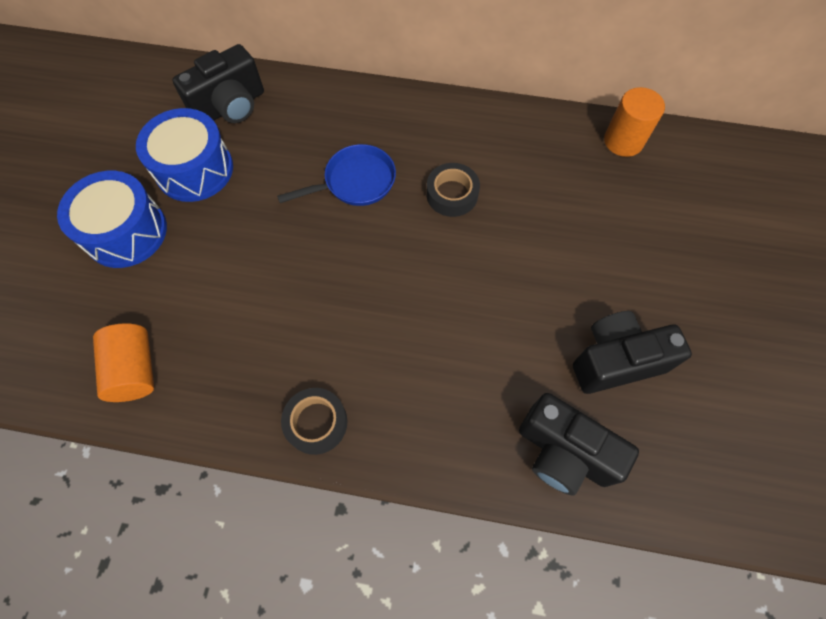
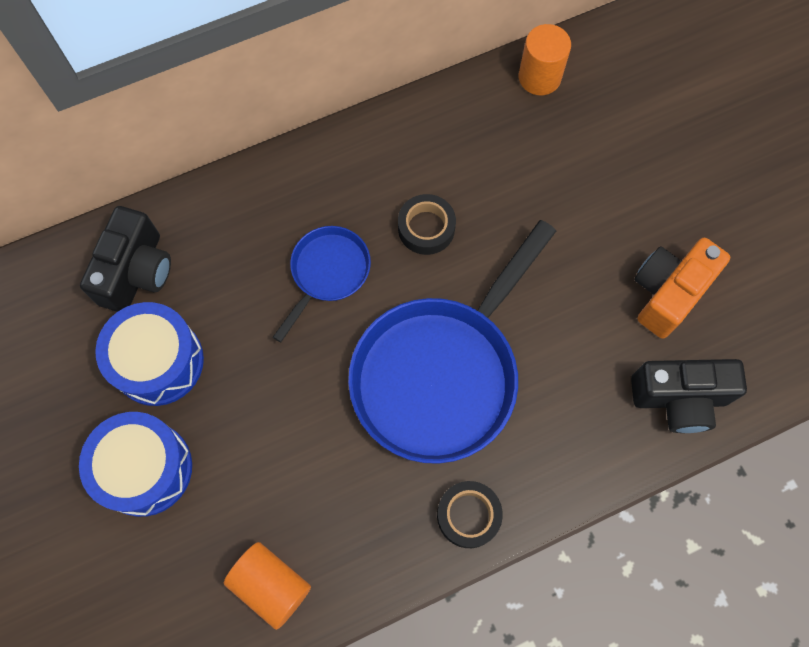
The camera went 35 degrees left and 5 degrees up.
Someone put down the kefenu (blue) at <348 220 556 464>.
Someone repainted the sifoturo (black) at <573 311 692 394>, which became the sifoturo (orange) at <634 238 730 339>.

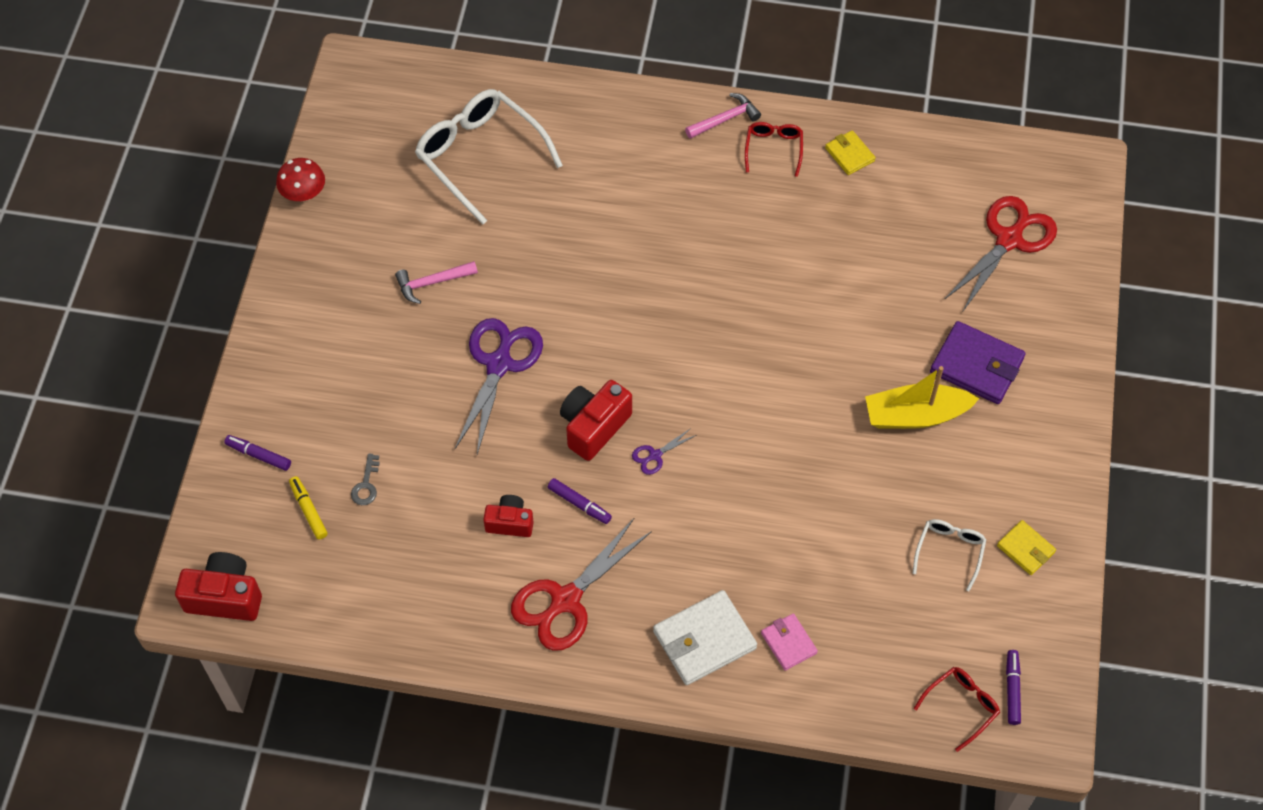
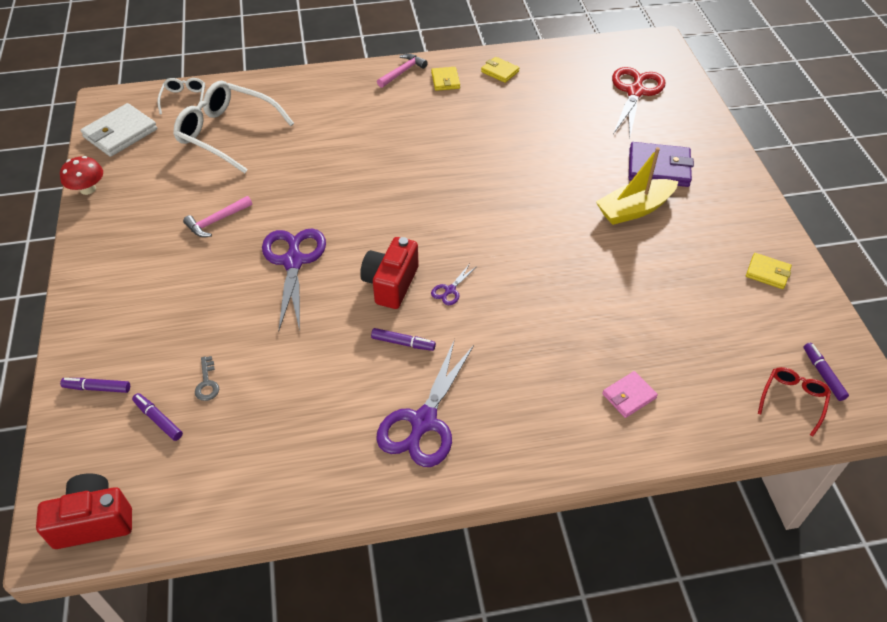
The camera went 20 degrees left and 10 degrees down.
Someone carried the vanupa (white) from <653 590 757 685> to <80 103 157 157>.
Someone repainted the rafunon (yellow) at <289 476 328 540>, which became the rafunon (purple) at <132 393 183 441>.
Someone carried the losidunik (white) from <912 519 986 591> to <157 78 205 115>.
Someone repainted the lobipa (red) at <511 517 652 651>, which became the lobipa (purple) at <376 339 474 467>.
Someone swapped the losidunik (red) at <745 122 803 177> for the vanupa (yellow) at <431 67 460 91>.
Someone rotated the vanupa (pink) at <761 614 818 671> by 75 degrees counterclockwise.
Someone took away the sifoturo (red) at <483 495 534 537>.

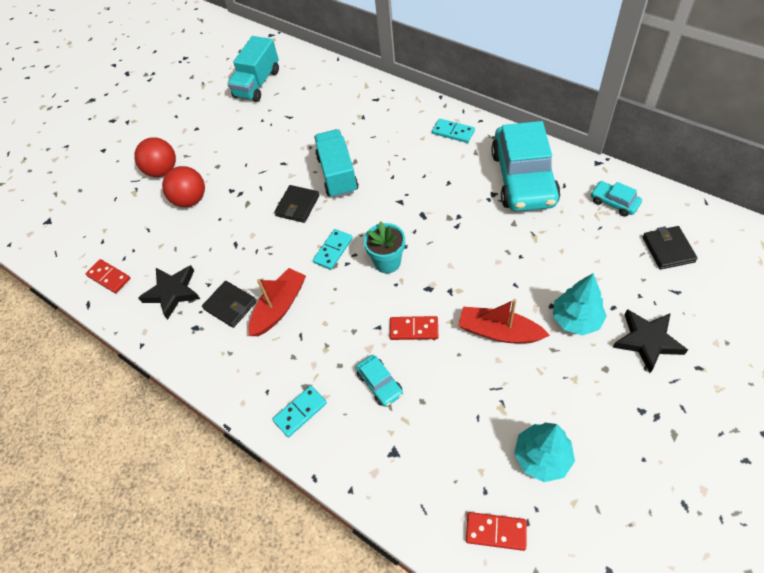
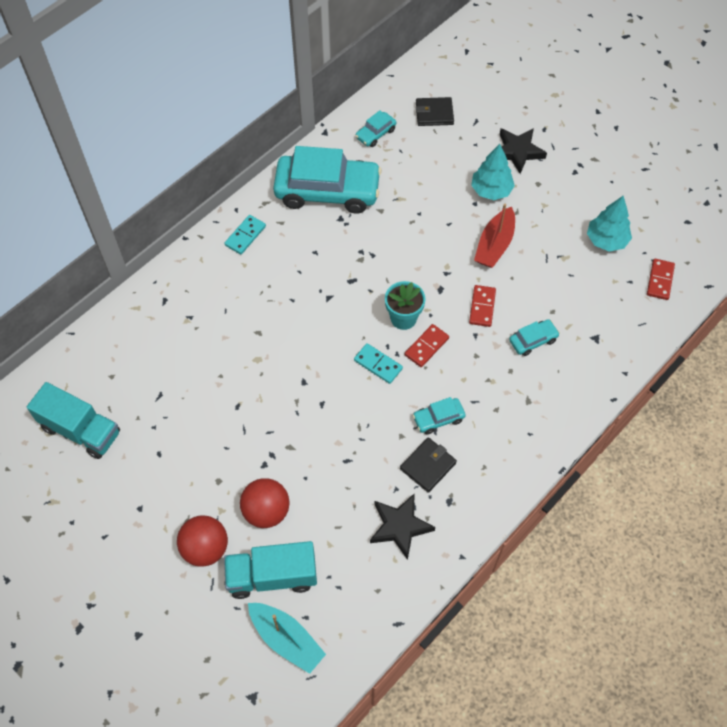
The camera went 90 degrees left and 5 degrees up.
Someone carried the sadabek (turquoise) from <314 129 358 198> to <224 541 317 599>.
Someone put down the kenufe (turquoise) at <248 603 326 674>.
Someone carried the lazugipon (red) from <85 259 130 293> to <405 324 449 367>.
Someone swapped the kenufe (red) at <249 268 306 336> for the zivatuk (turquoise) at <413 397 466 434>.
Someone took away the lazugipon (turquoise) at <272 386 327 437>.
Someone took away the vanupa (black) at <274 185 319 223>.

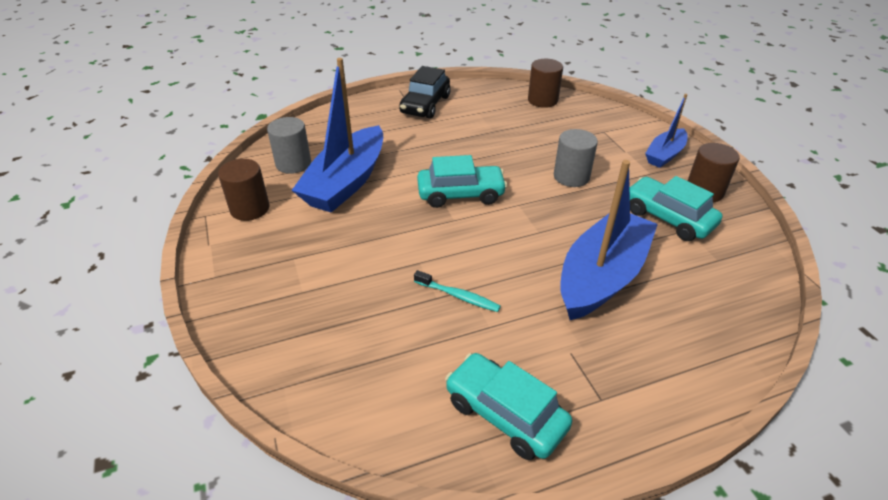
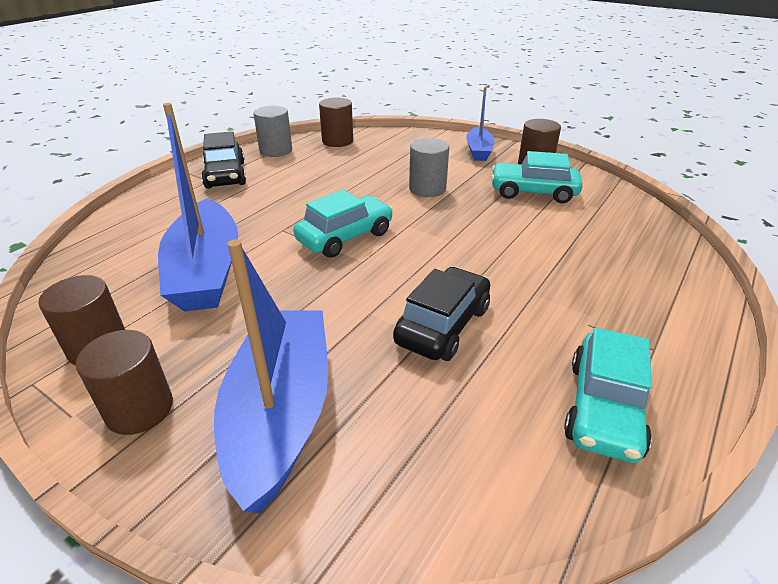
The camera went 35 degrees left and 5 degrees down.
Someone put down the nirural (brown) at <76 330 173 435>.
Someone carried the kenufe (blue) from <560 160 658 320> to <214 239 328 513>.
Someone carried the nirural (grey) from <267 117 311 174> to <253 106 292 157>.
Someone swapped the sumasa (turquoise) at <414 270 501 312> for the zivatuk (black) at <393 267 490 361>.
Someone rotated the zivatuk (turquoise) at <445 353 572 460> by 75 degrees counterclockwise.

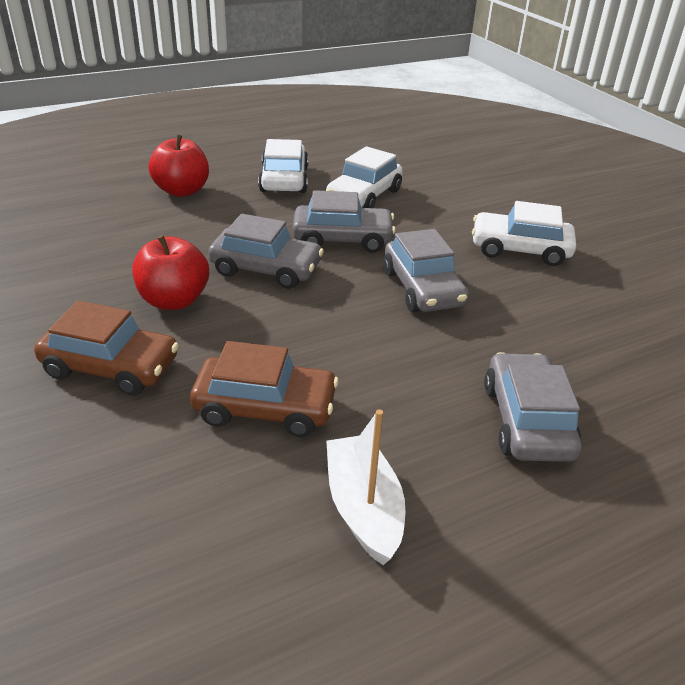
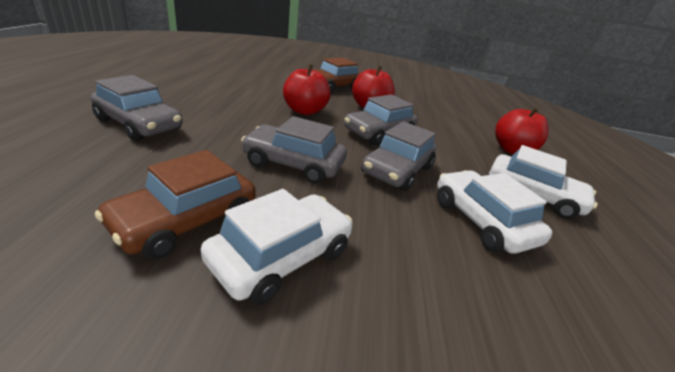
The camera went 120 degrees right and 5 degrees down.
Someone carried the zivatuk (brown) from <190 341 339 437> to <95 150 256 259>.
Someone put down the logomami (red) at <283 64 331 115>.
Someone took away the kenufe (white) at <326 409 405 565>.

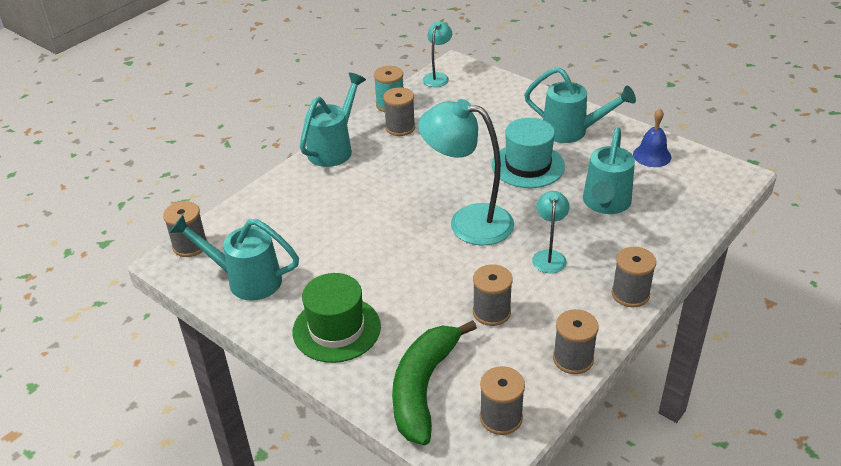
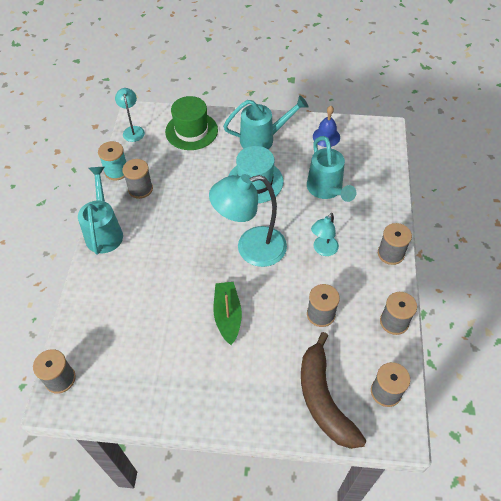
The camera went 35 degrees left and 15 degrees up.
Someone carried the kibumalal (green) from <293 273 381 363> to <165 96 218 150>.
Someone put down the kenufe (green) at <213 282 242 345>.
Someone repainted the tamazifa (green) at <392 320 477 445>, which became the tamazifa (brown) at <301 332 366 449>.
Someone rotated the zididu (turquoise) at <532 191 570 273> by 120 degrees counterclockwise.
Someone took away the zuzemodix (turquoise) at <169 215 299 301>.

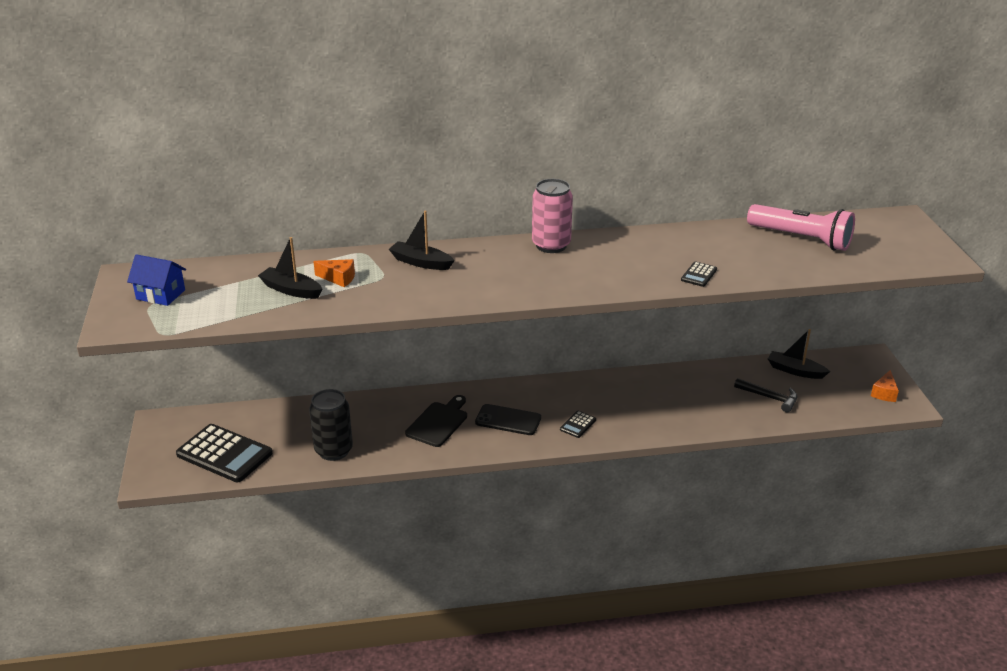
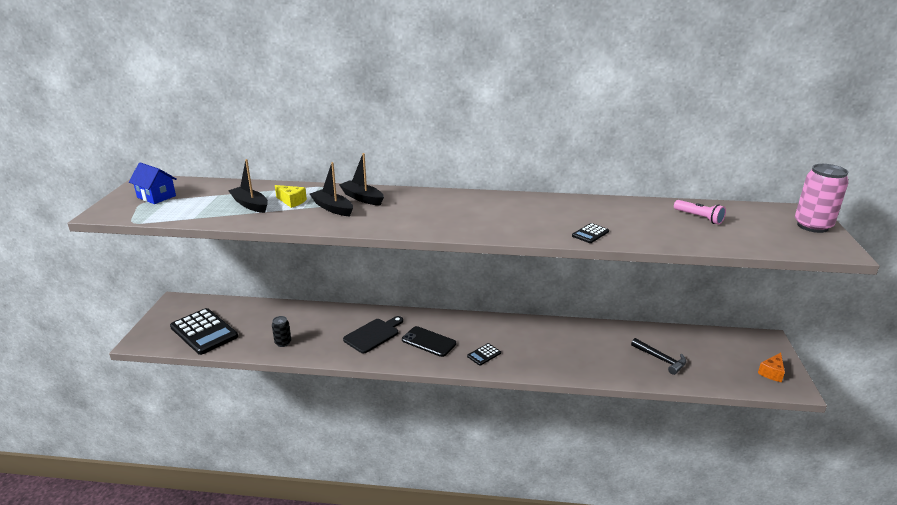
The camera went 15 degrees right and 5 degrees down.
Someone scaled the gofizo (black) at <309 389 353 461> by 0.54.
Someone repainted the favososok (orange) at <313 259 355 287>, which became the favososok (yellow) at <275 185 307 208>.
Someone carried the kenufe (black) from <768 329 830 379> to <310 162 353 216>.
Someone scaled the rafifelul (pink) at <747 204 855 251> by 0.53.
Someone carried the gofizo (pink) from <532 179 573 253> to <795 164 849 233>.

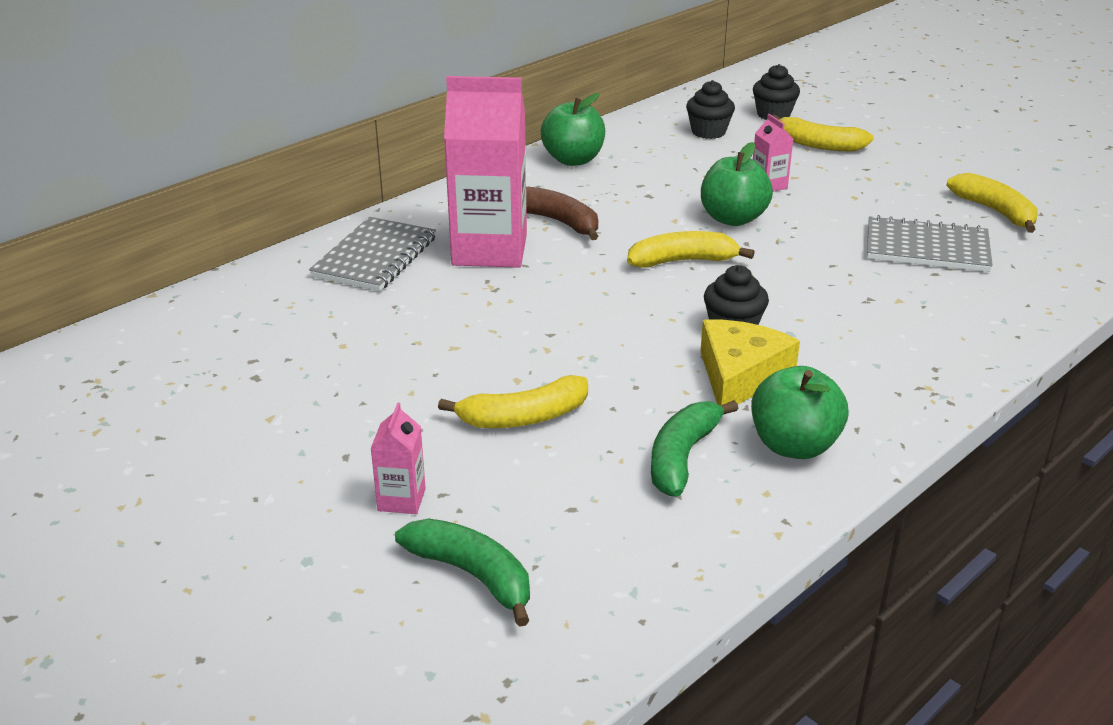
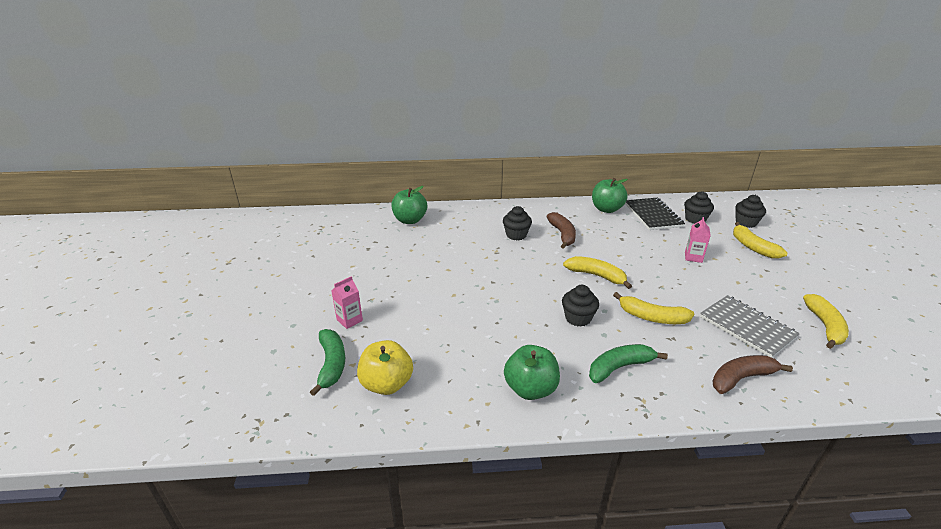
The camera went 40 degrees right and 0 degrees up.
Someone put down the logomami (yellow) at <357 340 413 395>.
Someone carried the logomami (green) from <701 142 773 226> to <391 186 427 224>.
Someone swapped the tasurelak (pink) at <444 76 527 268> for the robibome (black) at <503 206 532 241>.
Someone carried the tamazifa (green) from <651 400 739 497> to <589 344 668 383>.
Someone carried the tamazifa (yellow) from <438 375 588 428> to <613 292 694 324>.
Someone put down the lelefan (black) at <625 198 685 230>.
Someone put down the tamazifa (brown) at <713 355 793 394>.
Someone took away the lelefan (grey) at <309 217 436 291>.
Someone took away the favososok (yellow) at <700 319 800 406>.

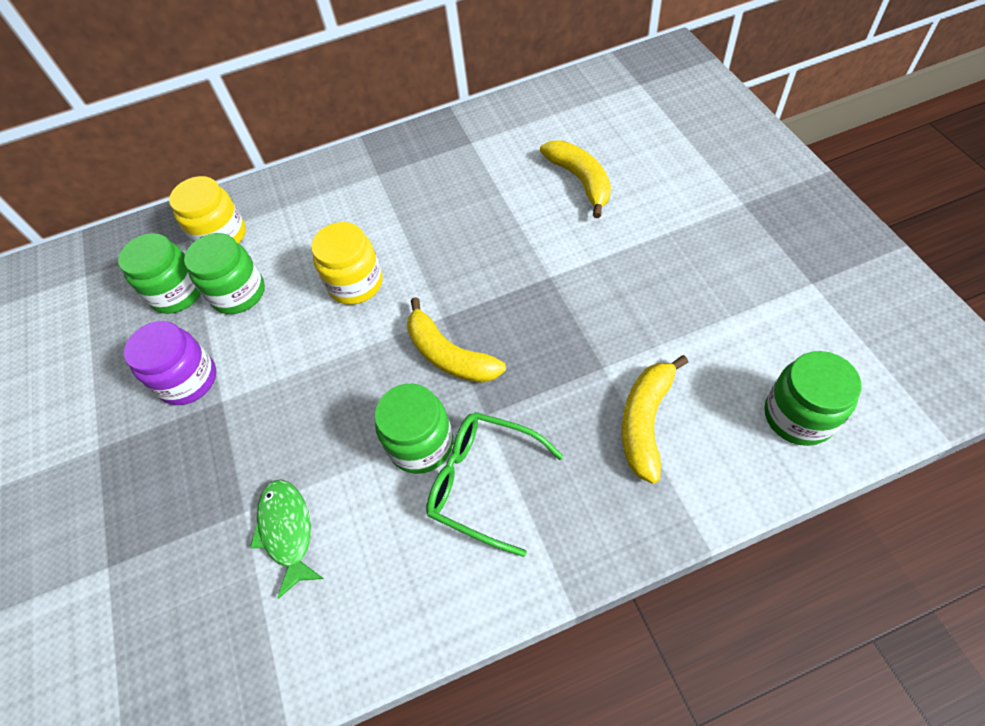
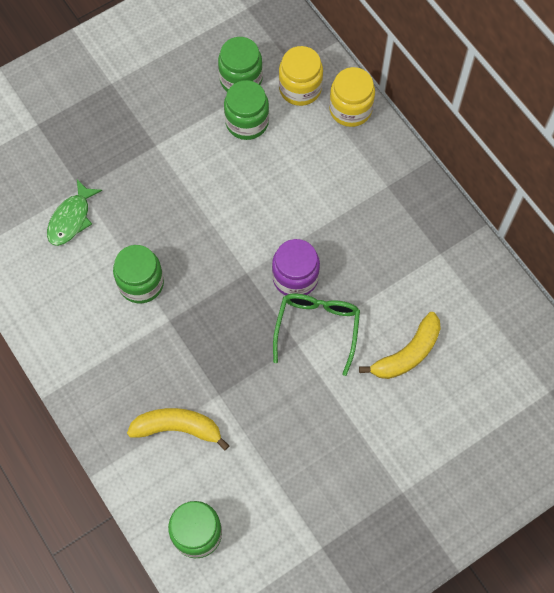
The camera went 70 degrees right and 10 degrees up.
Someone rotated the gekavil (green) at <250 480 324 599> by 150 degrees clockwise.
Someone carried the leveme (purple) from <124 321 216 405> to <272 239 320 296>.
Someone carried the losidunik (green) from <426 412 563 557> to <273 294 360 376>.
Someone carried the leveme (yellow) from <311 222 383 305> to <329 67 375 127>.
Someone took away the tamazifa (yellow) at <407 297 506 383>.

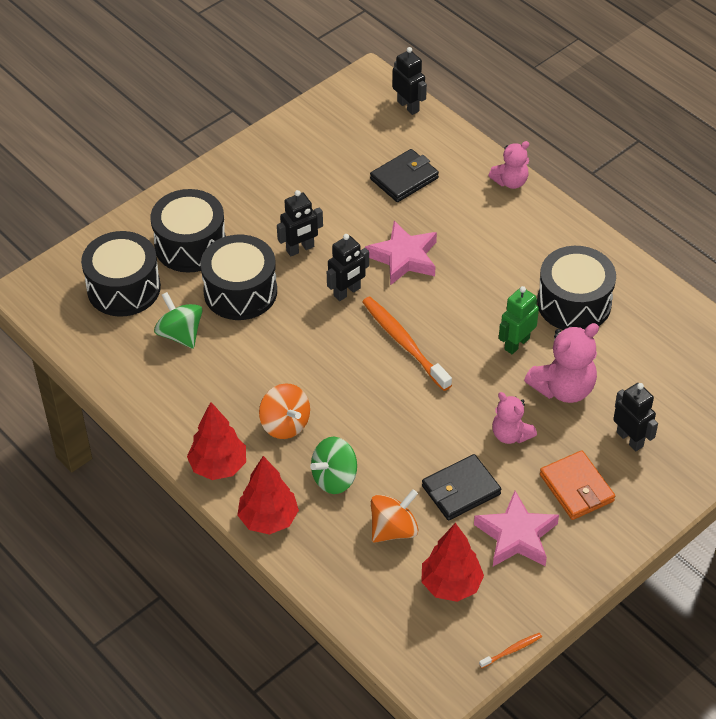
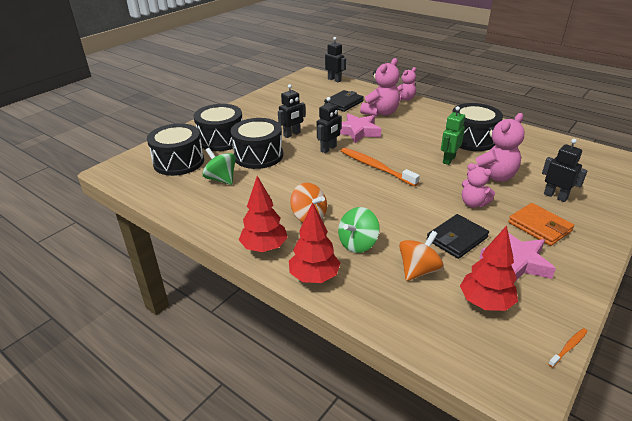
The camera went 10 degrees left and 15 degrees down.
Someone put down the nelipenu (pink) at <360 58 400 117>.

